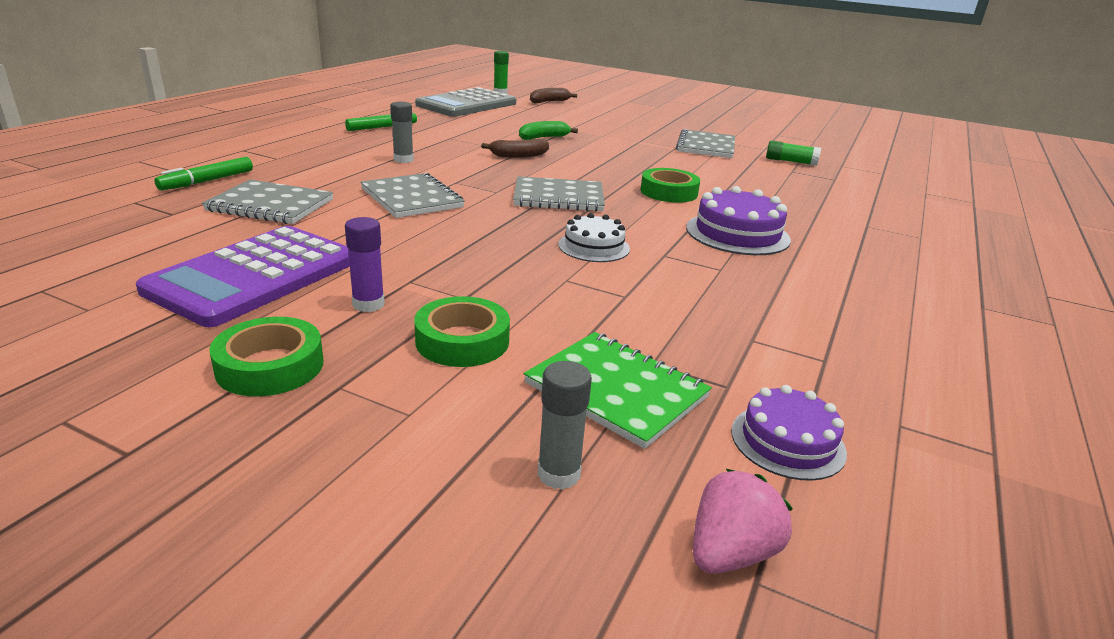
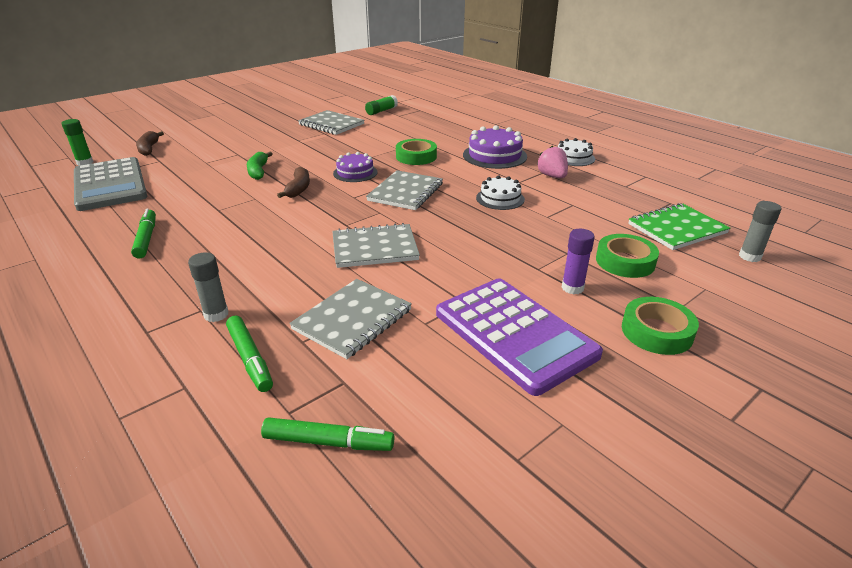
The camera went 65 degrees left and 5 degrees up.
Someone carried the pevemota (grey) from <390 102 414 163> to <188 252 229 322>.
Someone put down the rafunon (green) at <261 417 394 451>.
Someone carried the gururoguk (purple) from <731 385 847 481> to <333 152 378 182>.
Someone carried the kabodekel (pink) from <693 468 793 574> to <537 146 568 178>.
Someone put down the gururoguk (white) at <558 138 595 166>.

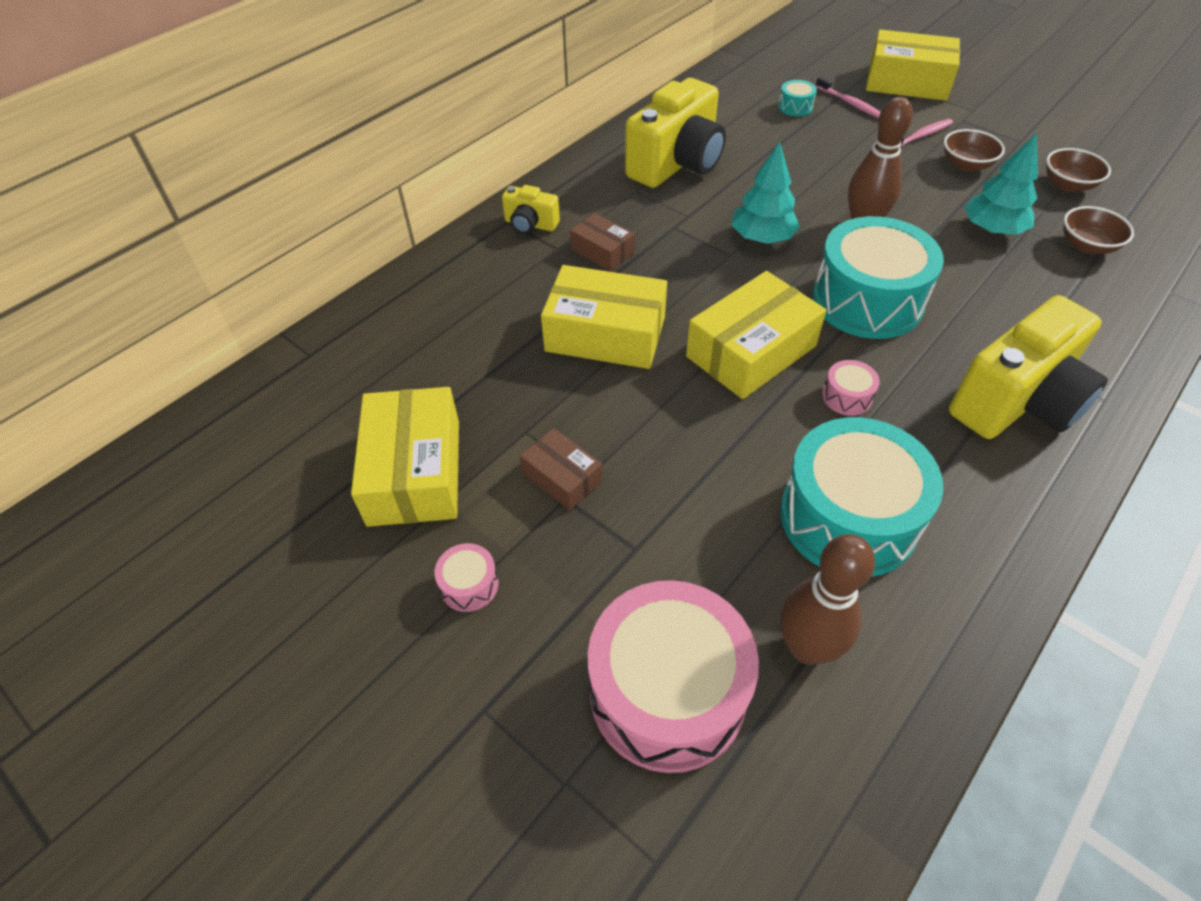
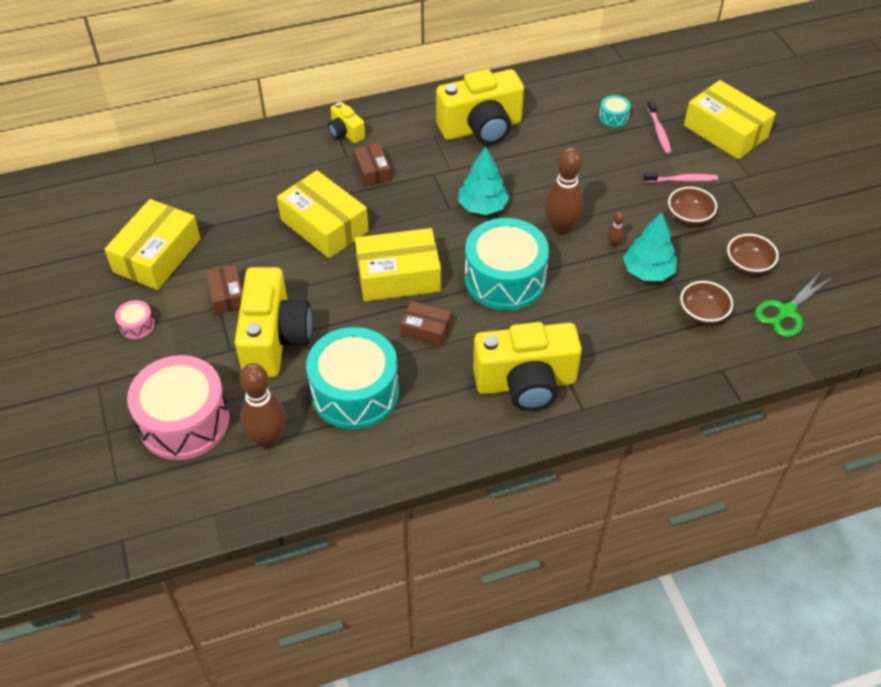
The camera went 30 degrees right and 0 degrees up.
Someone put down the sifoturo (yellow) at <235 267 312 377>.
Someone swapped the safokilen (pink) at <822 360 880 416> for the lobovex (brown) at <400 301 452 347>.
Someone put down the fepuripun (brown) at <608 212 624 247>.
Someone put down the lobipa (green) at <755 271 832 337>.

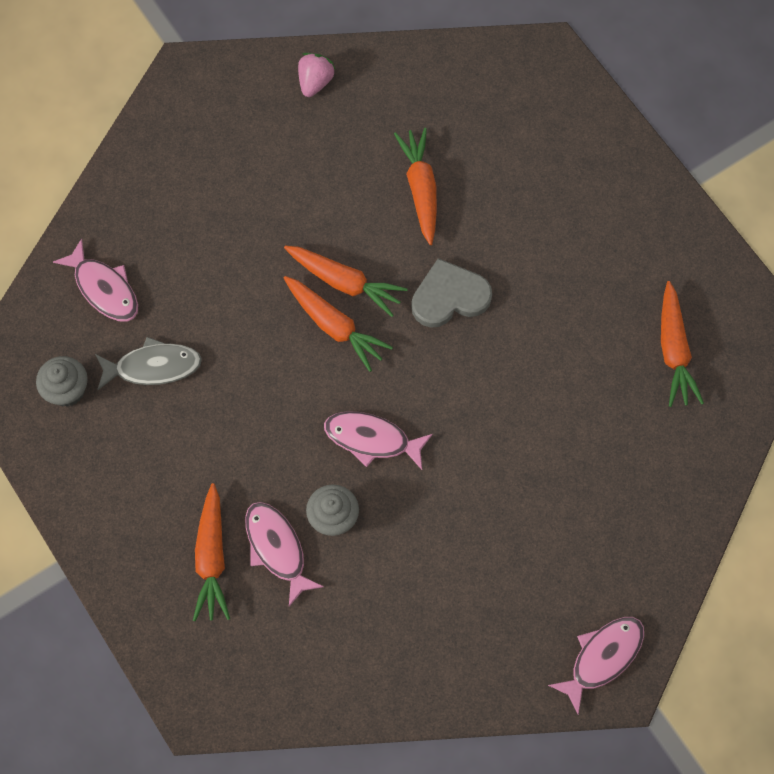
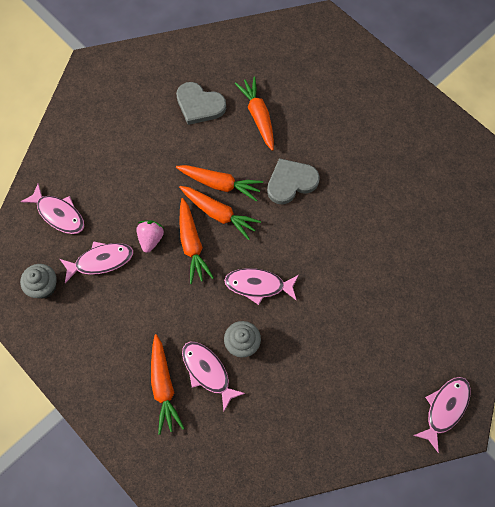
The camera went 10 degrees left and 0 degrees up.
Someone repainted the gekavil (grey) at <95 337 202 390>, which became the gekavil (pink) at <60 241 133 283>.
Someone carried the kabodekel (pink) from <298 53 336 97> to <136 220 164 253>.
Someone put down the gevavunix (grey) at <176 82 226 125>.
Someone carried the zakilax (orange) from <661 281 704 407> to <179 198 214 284>.

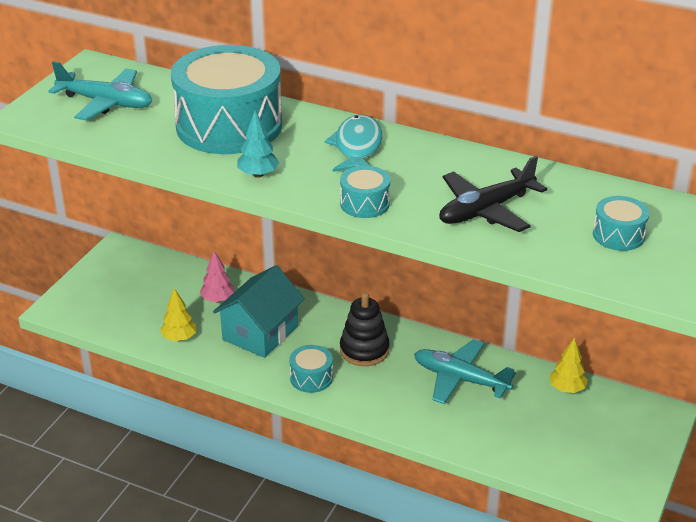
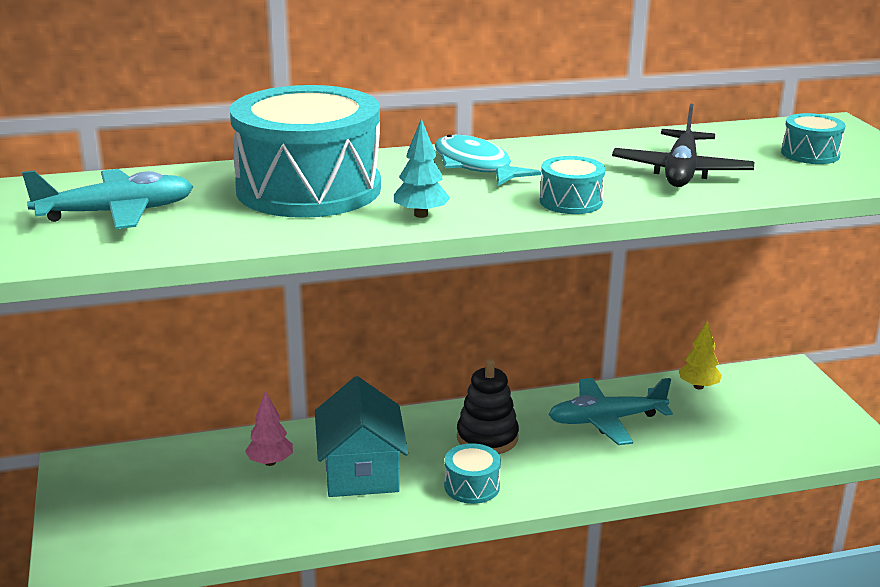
The camera went 40 degrees left and 10 degrees down.
Someone took away the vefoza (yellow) at <160 288 196 341>.

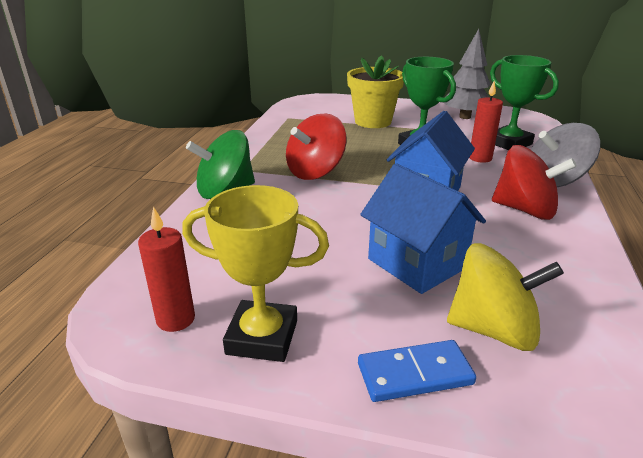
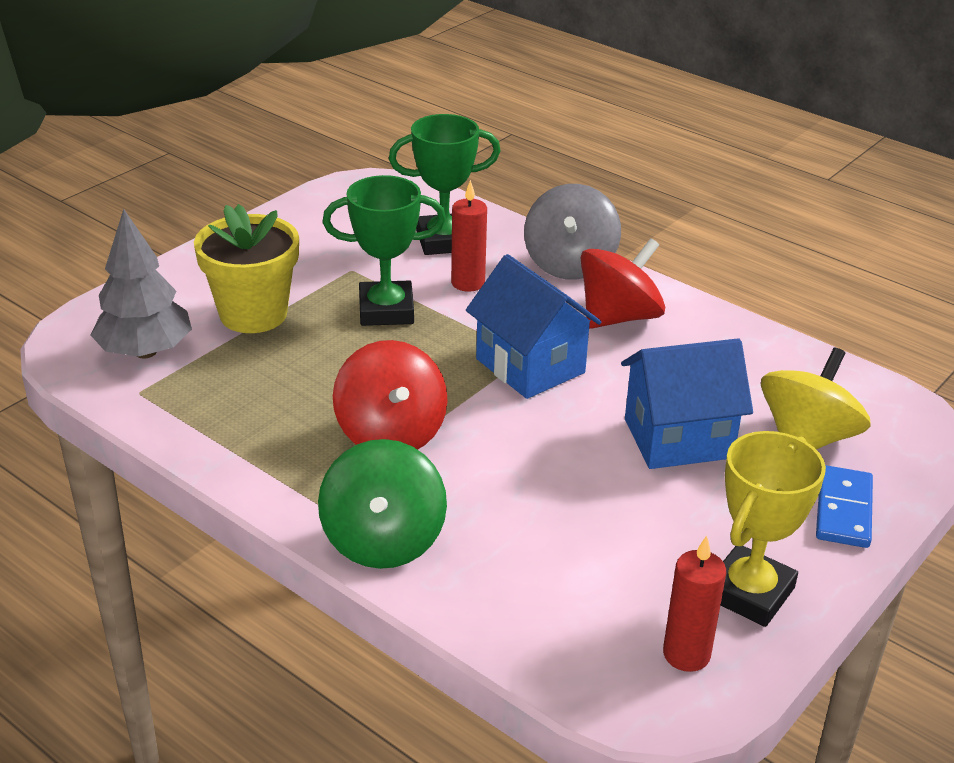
The camera went 65 degrees left and 5 degrees up.
Someone carried the vefoza (grey) from <443 29 491 119> to <90 209 192 358>.

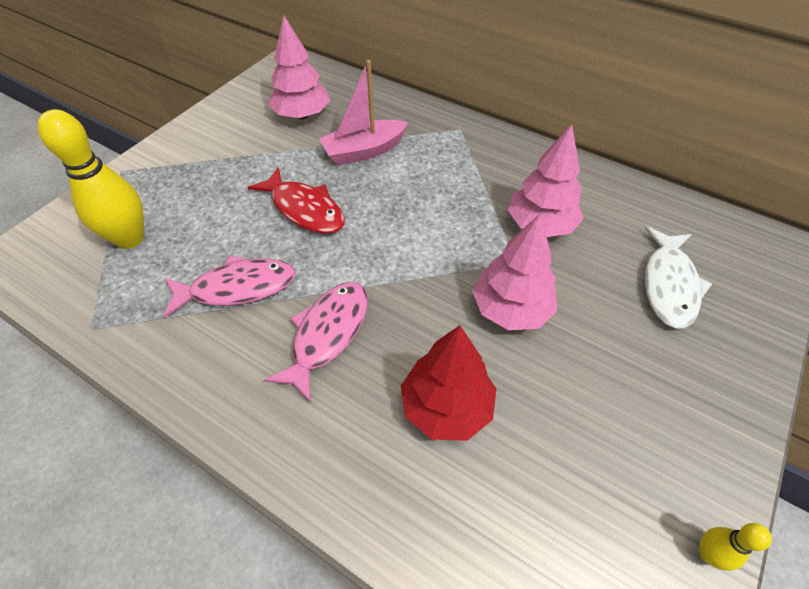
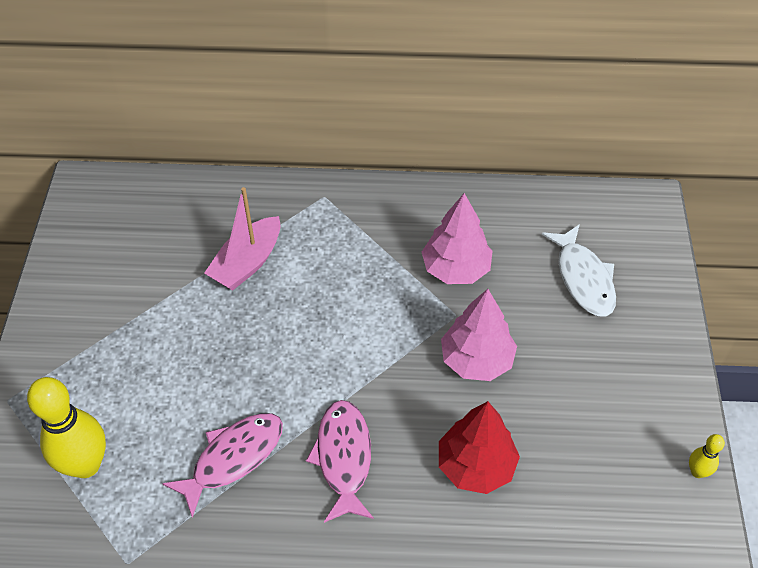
The camera went 30 degrees left and 0 degrees up.
Someone took away the gekavil (red) at <247 167 345 234>.
Someone took away the vefoza (pink) at <268 15 330 119>.

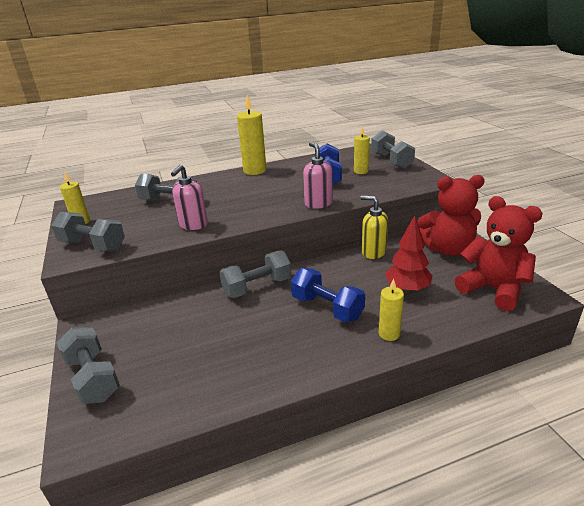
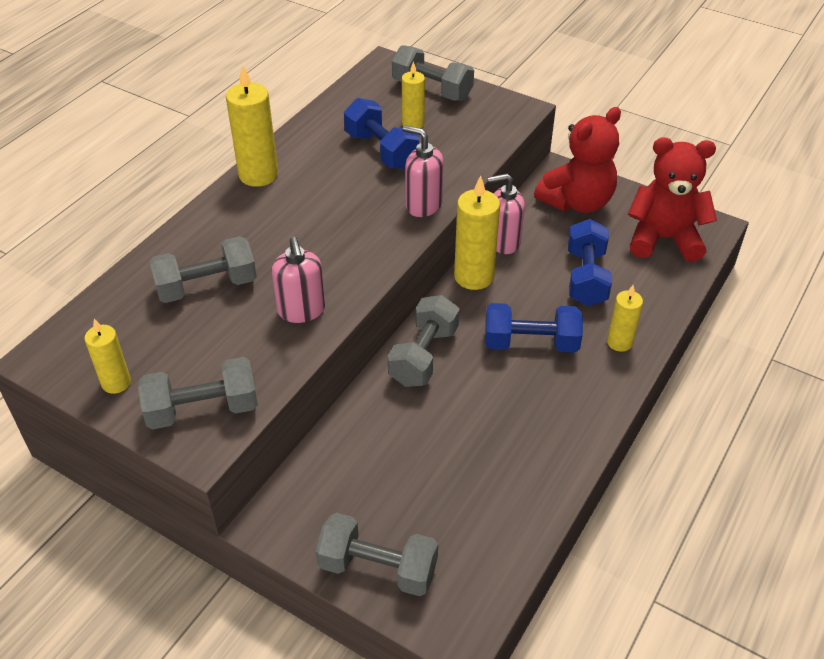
The camera went 40 degrees left and 15 degrees up.
Someone put down the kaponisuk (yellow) at <454 175 500 290>.
Someone repainted the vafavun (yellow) at <361 196 388 259>, which became the vafavun (pink) at <488 174 525 254>.
Someone swapped the vefoza (red) at <385 215 433 293> for the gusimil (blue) at <568 219 612 306>.

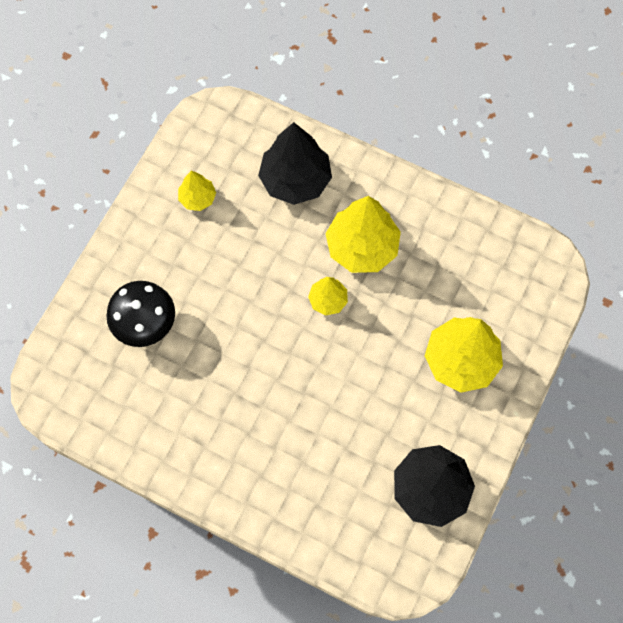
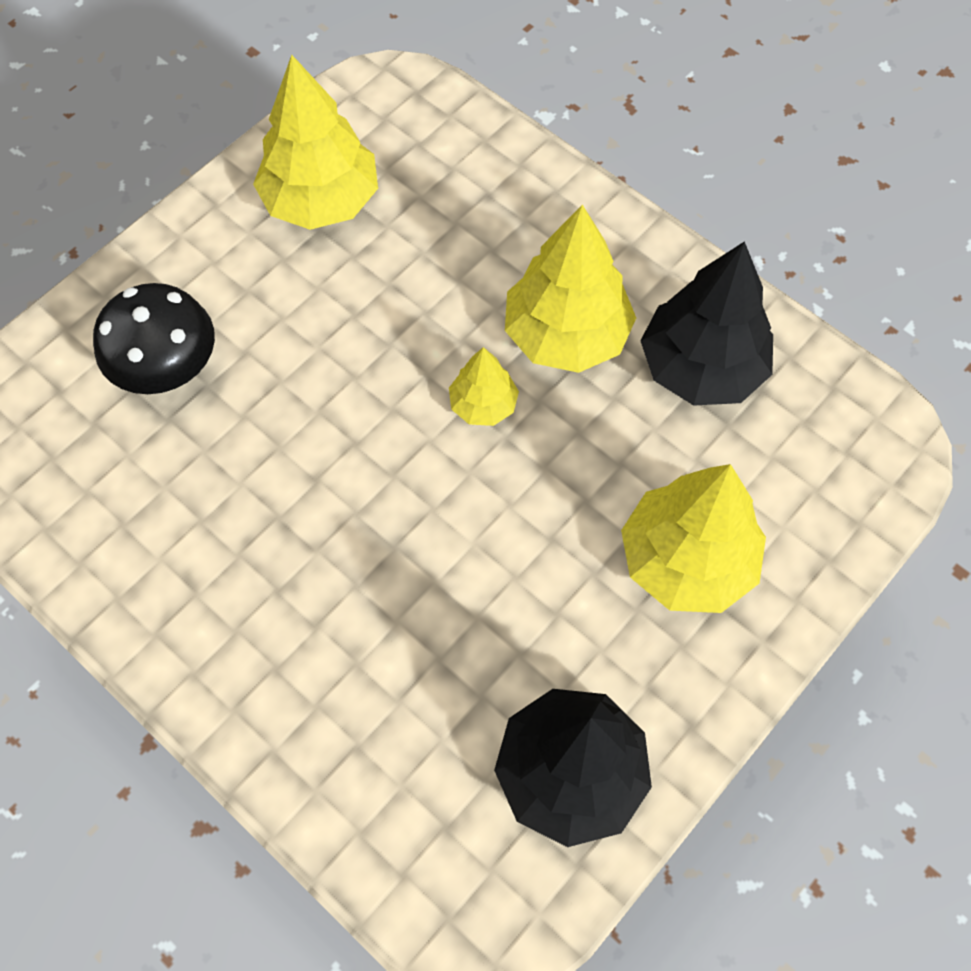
The camera went 15 degrees right and 5 degrees down.
Someone scaled the vefoza (yellow) at <178 170 216 211> by 1.91.
Someone carried the vefoza (black) from <258 122 332 205> to <640 241 773 406>.

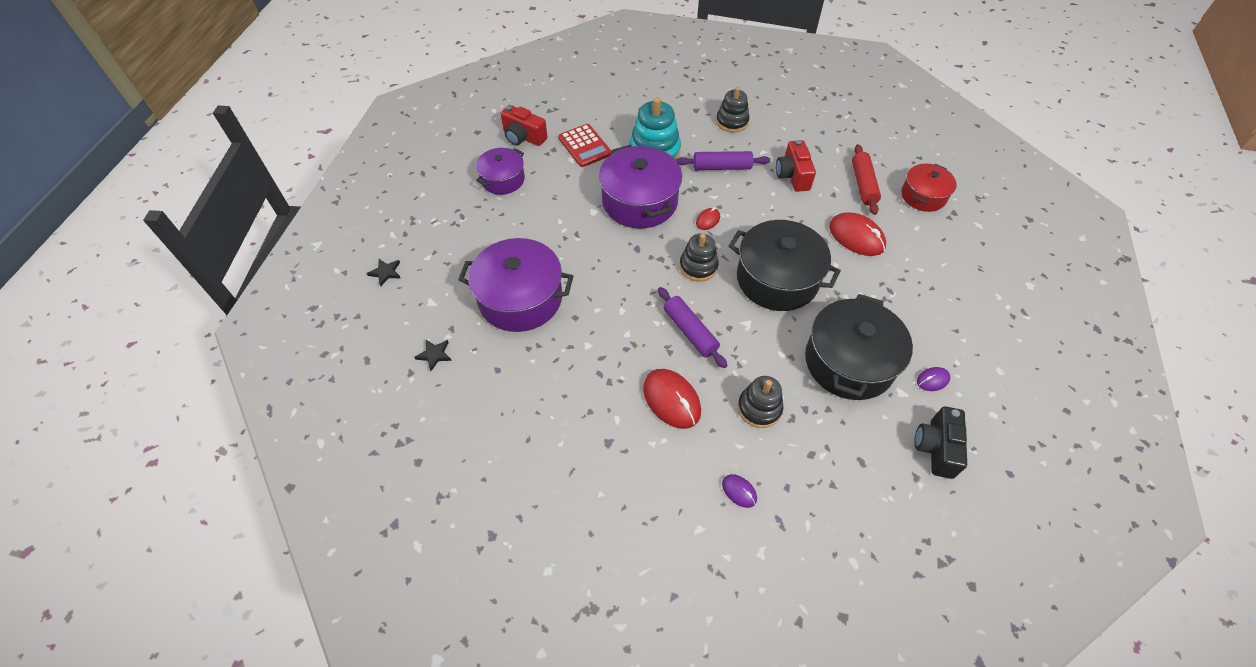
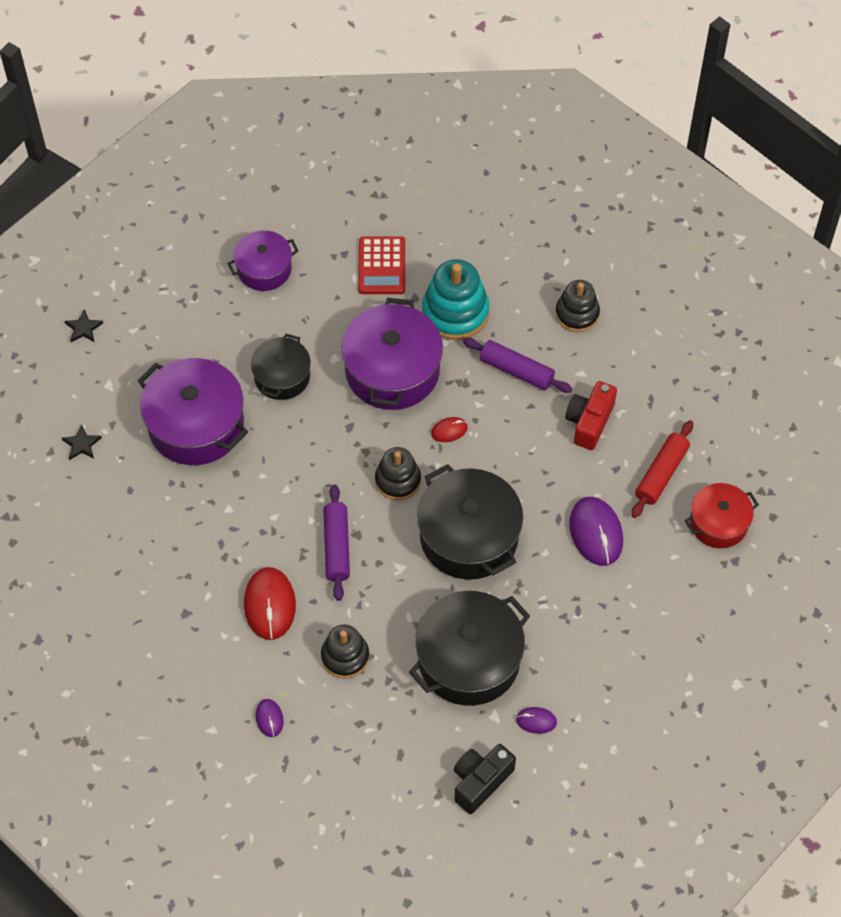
The camera went 30 degrees right and 5 degrees up.
Someone put down the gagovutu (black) at <251 334 311 400>.
Someone repainted the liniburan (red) at <829 212 886 256>, which became the liniburan (purple) at <569 497 623 566>.
Someone took away the sifoturo (red) at <500 105 548 146>.

